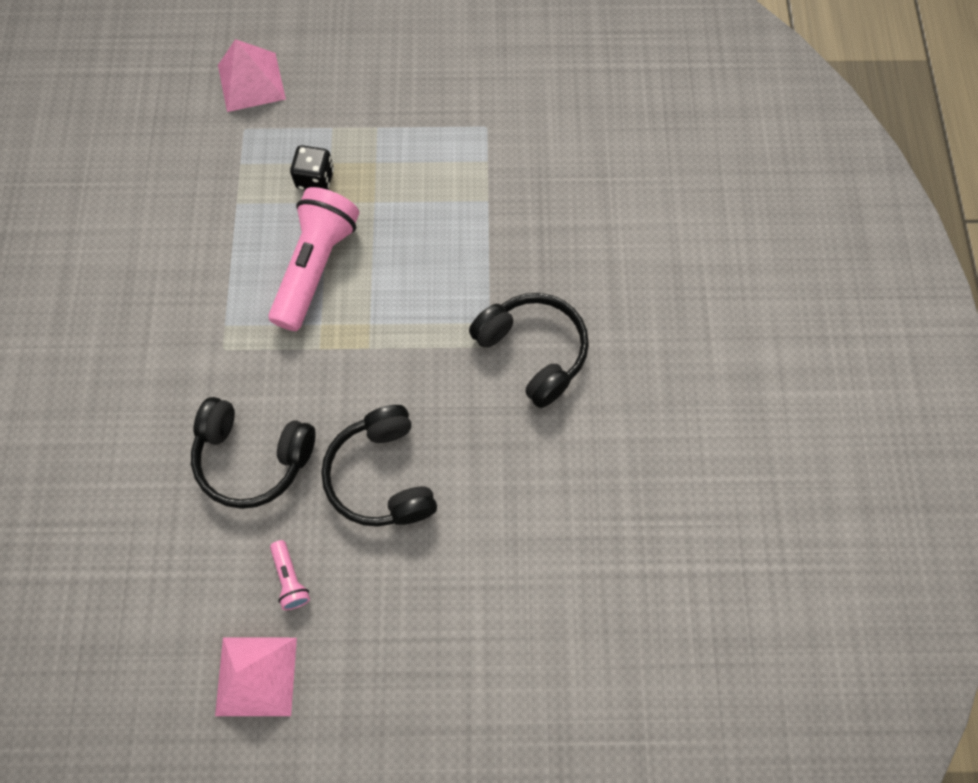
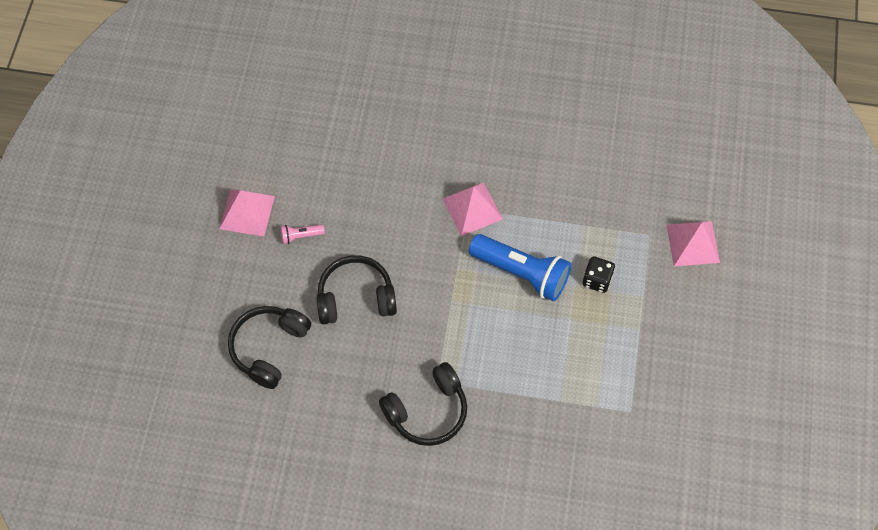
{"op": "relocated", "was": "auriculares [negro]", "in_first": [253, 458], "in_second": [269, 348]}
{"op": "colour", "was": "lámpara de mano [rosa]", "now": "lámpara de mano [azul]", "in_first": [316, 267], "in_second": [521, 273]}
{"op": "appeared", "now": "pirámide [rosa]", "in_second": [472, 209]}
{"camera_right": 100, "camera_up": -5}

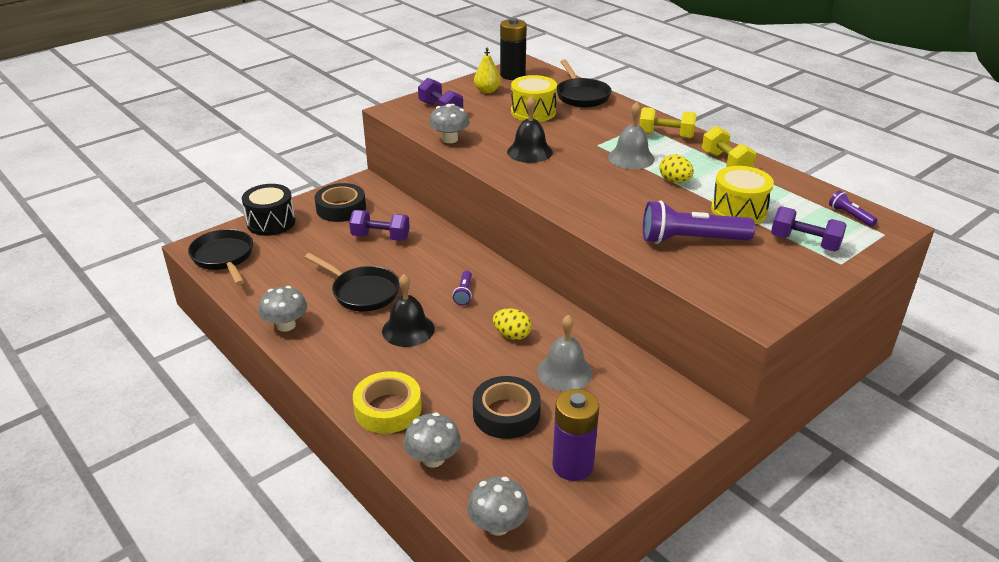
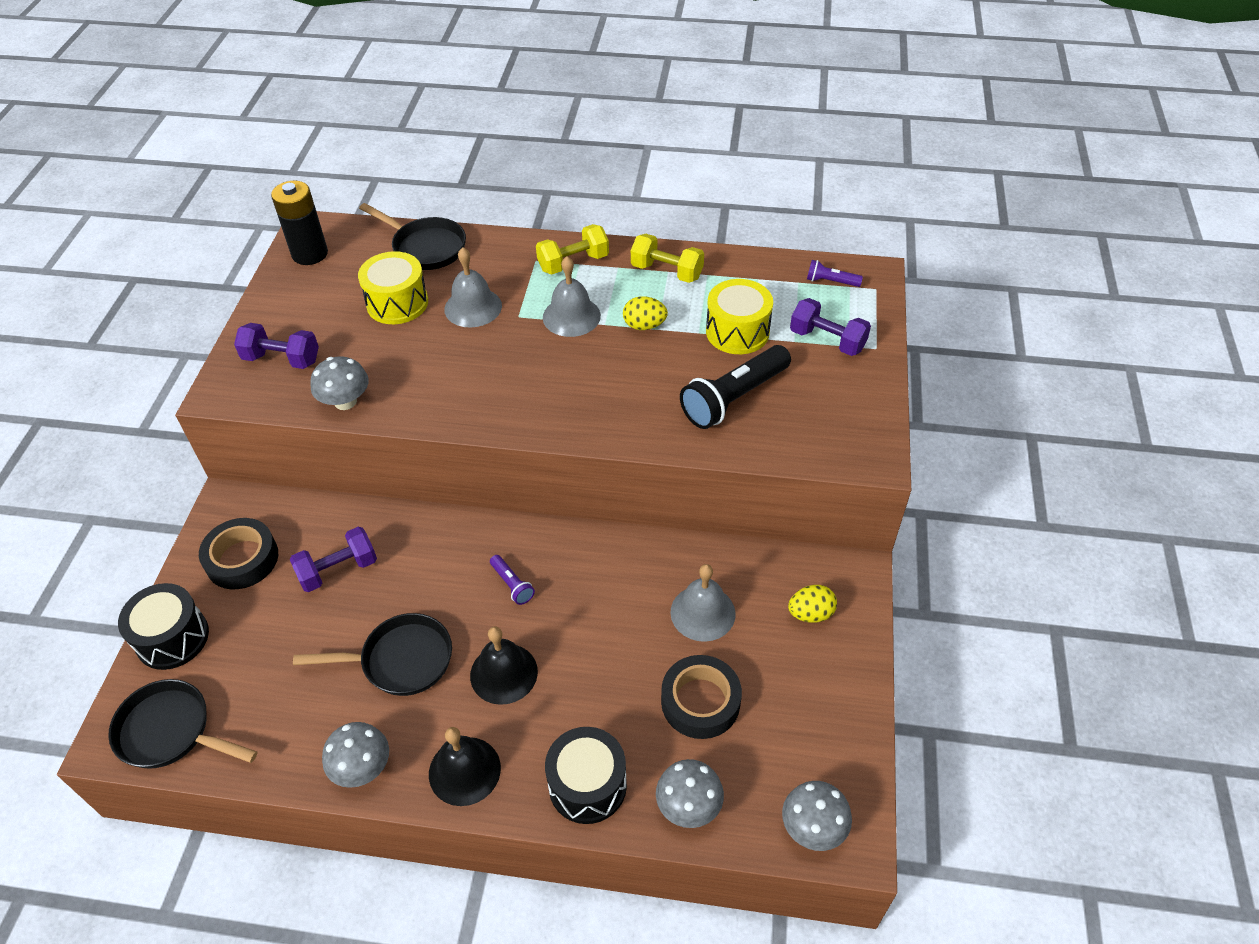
{"op": "exchanged", "was": "cinta adhesiva [amarillo]", "now": "tambor [negro]", "in_first": [388, 409], "in_second": [587, 785]}
{"op": "missing", "was": "pera [amarillo]", "in_first": [487, 91]}
{"op": "relocated", "was": "huevo [amarillo]", "in_first": [512, 335], "in_second": [810, 613]}
{"op": "relocated", "was": "campana [negro]", "in_first": [529, 152], "in_second": [464, 770]}
{"op": "missing", "was": "pila [morado]", "in_first": [573, 465]}
{"op": "colour", "was": "lámpara de mano [morado]", "now": "lámpara de mano [negro]", "in_first": [691, 240], "in_second": [734, 398]}
{"op": "spun", "was": "mancuerna [morado]", "in_first": [804, 243], "in_second": [827, 340], "clockwise": 45}
{"op": "appeared", "now": "campana [gris]", "in_second": [473, 307]}
{"camera_right": -40, "camera_up": 15}

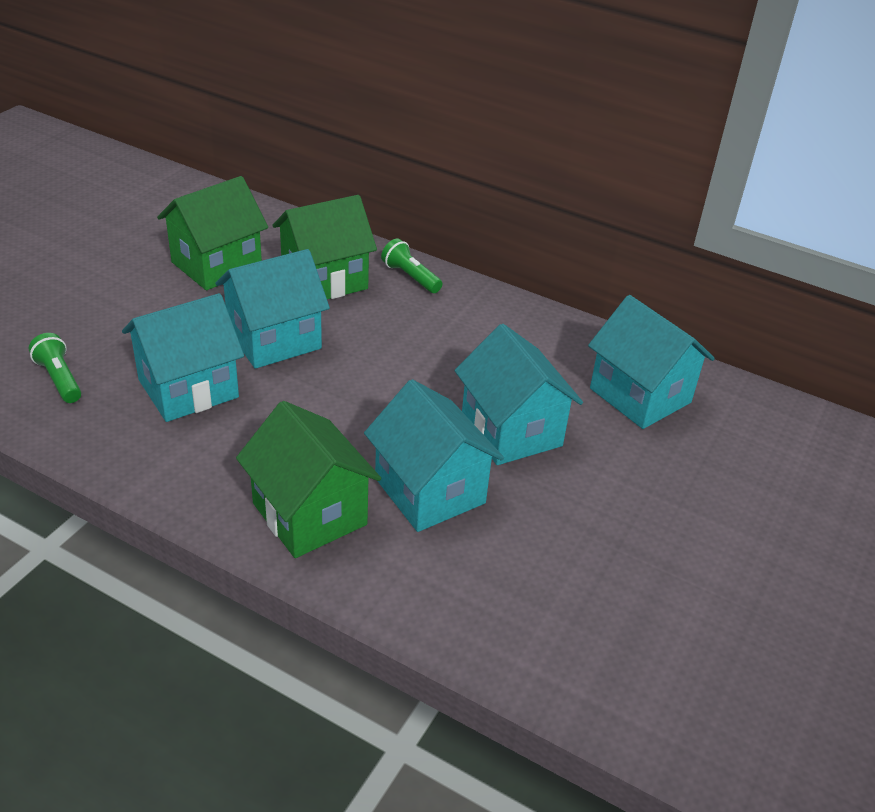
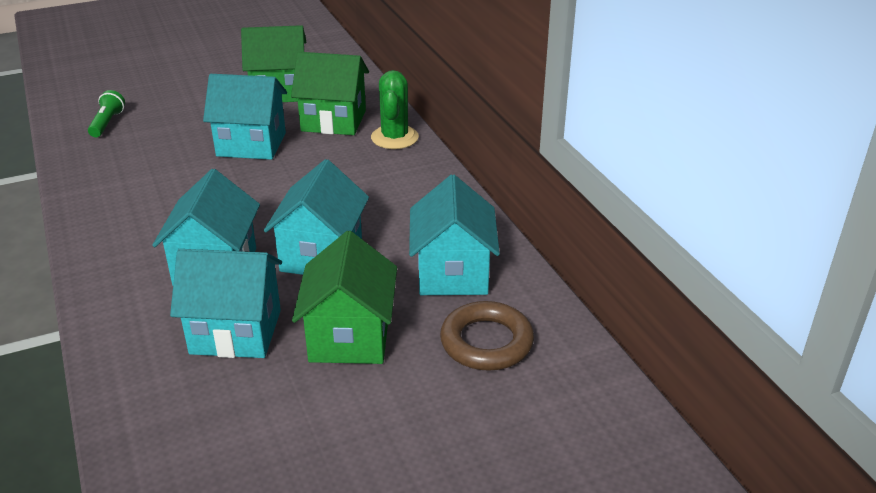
{"op": "relocated", "was": "casa [turquesa]", "in_first": [188, 388], "in_second": [236, 332]}
{"op": "relocated", "was": "casa [verde]", "in_first": [309, 514], "in_second": [349, 337]}
{"op": "exchanged", "was": "lámpara de mano [verde]", "now": "cactus [verde]", "in_first": [410, 277], "in_second": [394, 137]}
{"op": "appeared", "now": "anillo [marrón]", "in_second": [486, 342]}
{"camera_right": 40, "camera_up": -5}

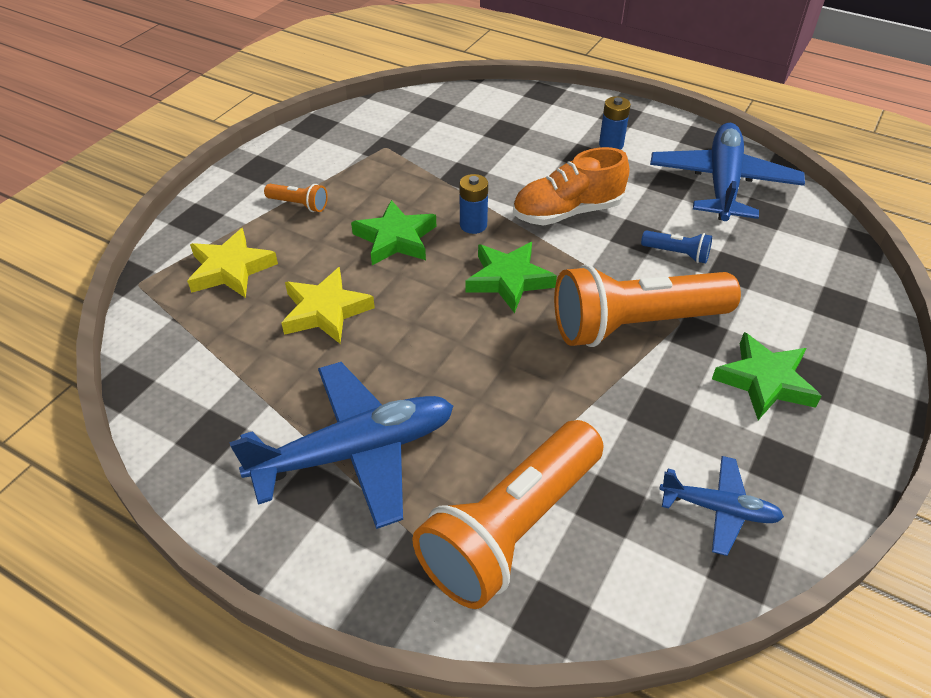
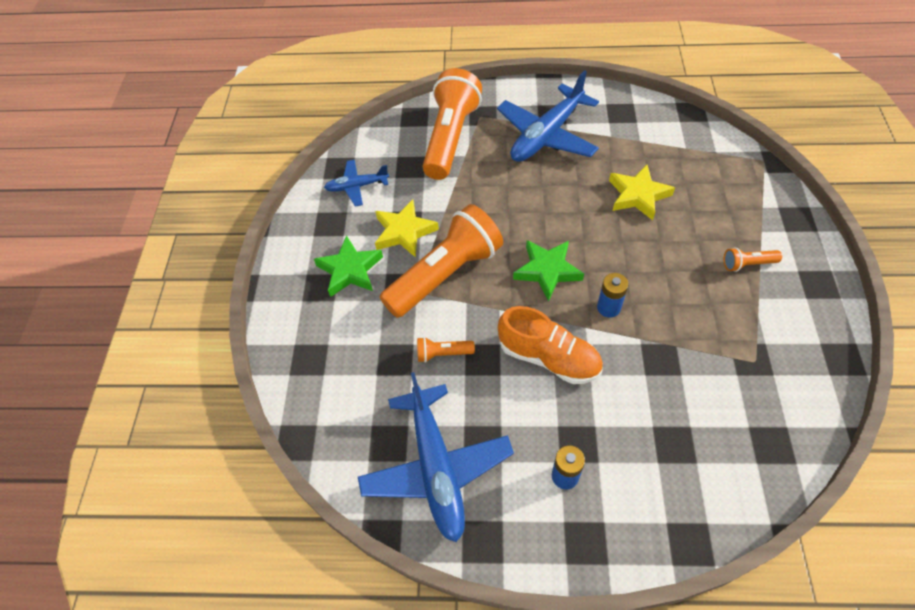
{"op": "relocated", "was": "estrella [amarillo]", "in_first": [231, 269], "in_second": [404, 232]}
{"op": "missing", "was": "estrella [verde]", "in_first": [395, 239]}
{"op": "spun", "was": "zapato [naranja]", "in_first": [567, 212], "in_second": [549, 358], "clockwise": 75}
{"op": "colour", "was": "lámpara de mano [azul]", "now": "lámpara de mano [naranja]", "in_first": [677, 254], "in_second": [443, 353]}
{"camera_right": 155, "camera_up": 10}

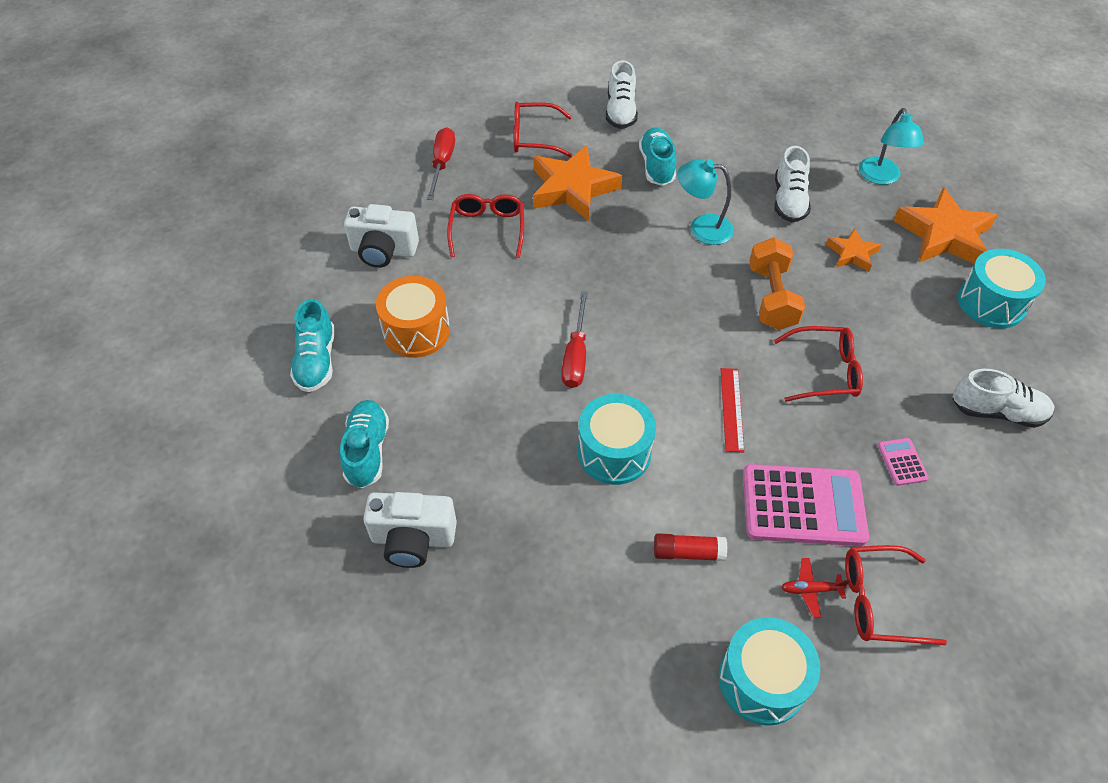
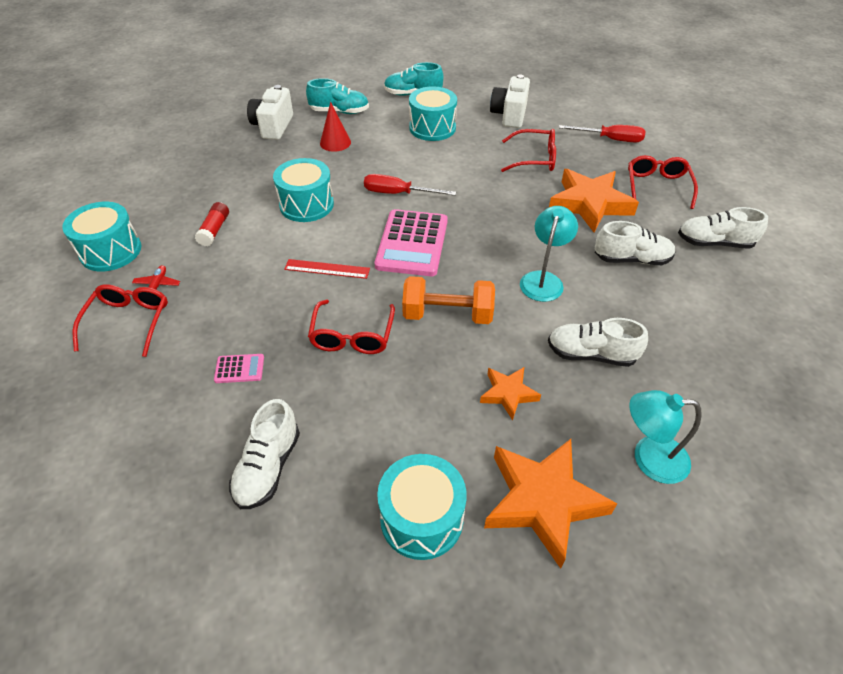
{"op": "colour", "was": "tambor [naranja]", "now": "tambor [turquesa]", "in_first": [416, 331], "in_second": [432, 128]}
{"op": "colour", "was": "zapato [turquesa]", "now": "zapato [blanco]", "in_first": [656, 166], "in_second": [631, 259]}
{"op": "relocated", "was": "calculadora [rosa]", "in_first": [803, 506], "in_second": [412, 243]}
{"op": "appeared", "now": "cono [rojo]", "in_second": [335, 142]}
{"camera_right": 95, "camera_up": -5}

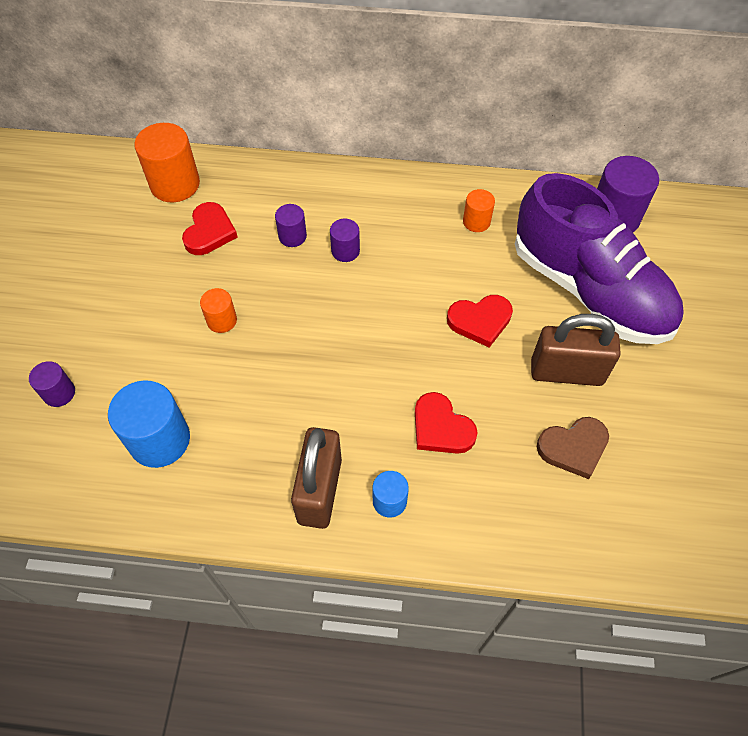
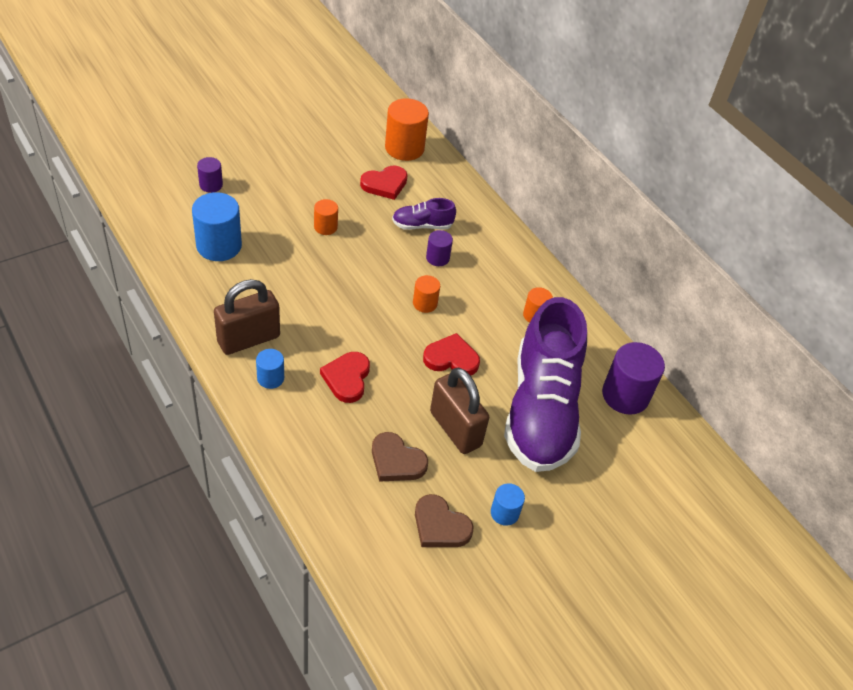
{"op": "exchanged", "was": "cilindro [morado]", "now": "zapato [morado]", "in_first": [292, 236], "in_second": [422, 225]}
{"op": "spun", "was": "corazón [rojo]", "in_first": [480, 321], "in_second": [451, 358], "clockwise": 150}
{"op": "appeared", "now": "cilindro [naranja]", "in_second": [425, 303]}
{"op": "appeared", "now": "corazón [marrón]", "in_second": [440, 526]}
{"op": "appeared", "now": "cilindro [azul]", "in_second": [504, 513]}
{"camera_right": 45, "camera_up": -10}

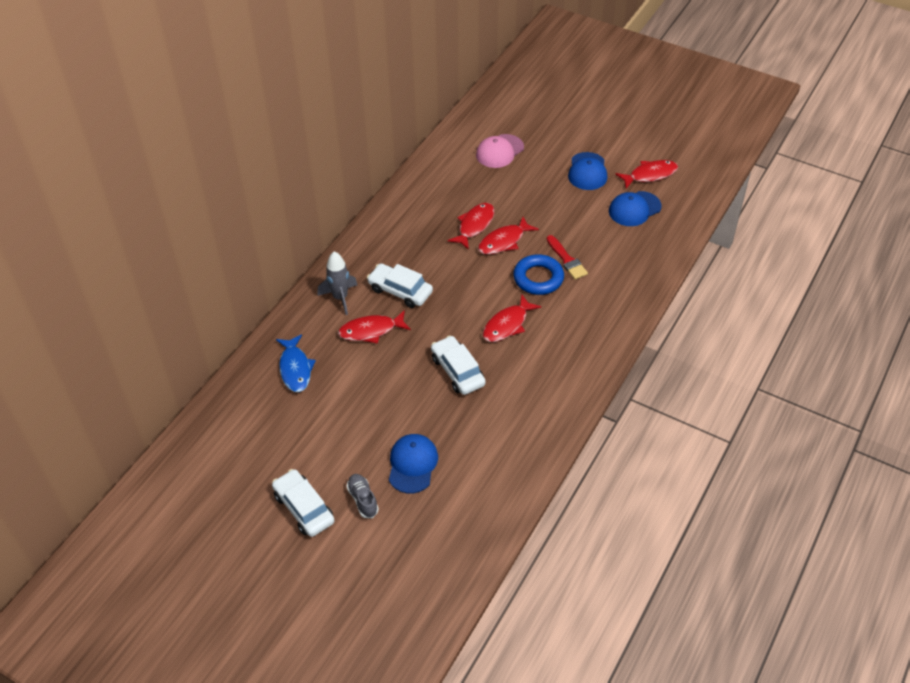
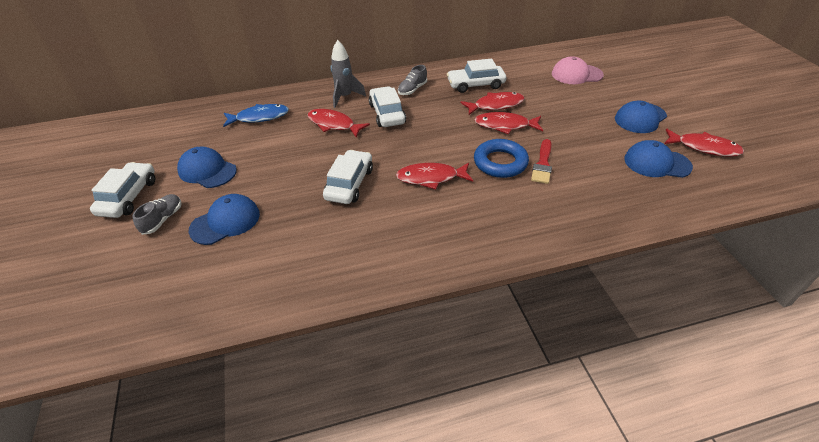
{"op": "spun", "was": "pez [azul]", "in_first": [295, 369], "in_second": [259, 117], "clockwise": -135}
{"op": "appeared", "now": "gorra [azul]", "in_second": [207, 170]}
{"op": "appeared", "now": "zapato [gris]", "in_second": [412, 89]}
{"op": "appeared", "now": "coche [blanco]", "in_second": [475, 84]}
{"camera_right": 45, "camera_up": -5}

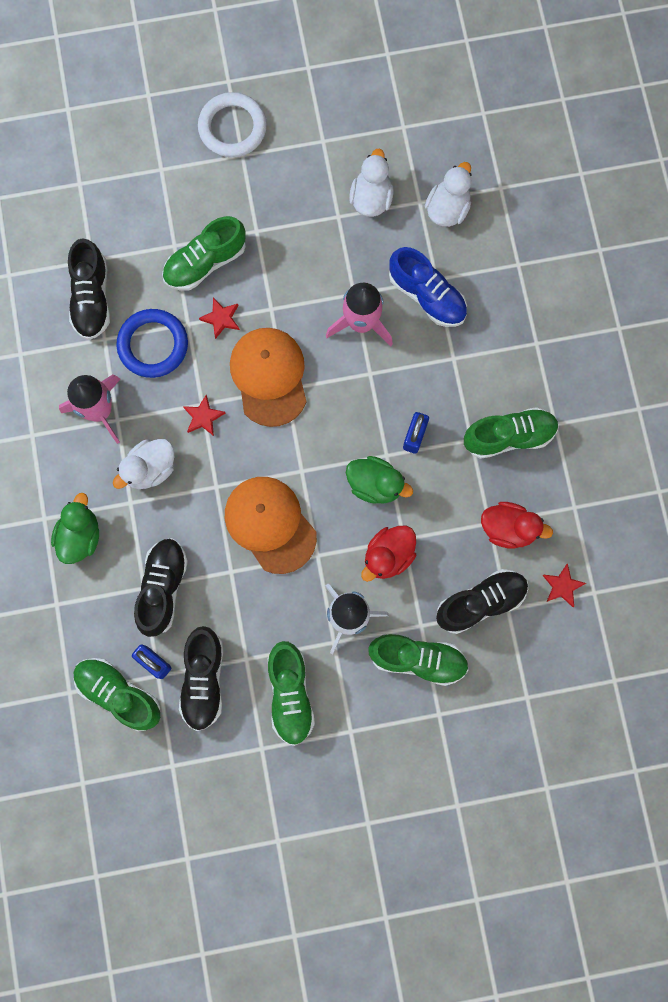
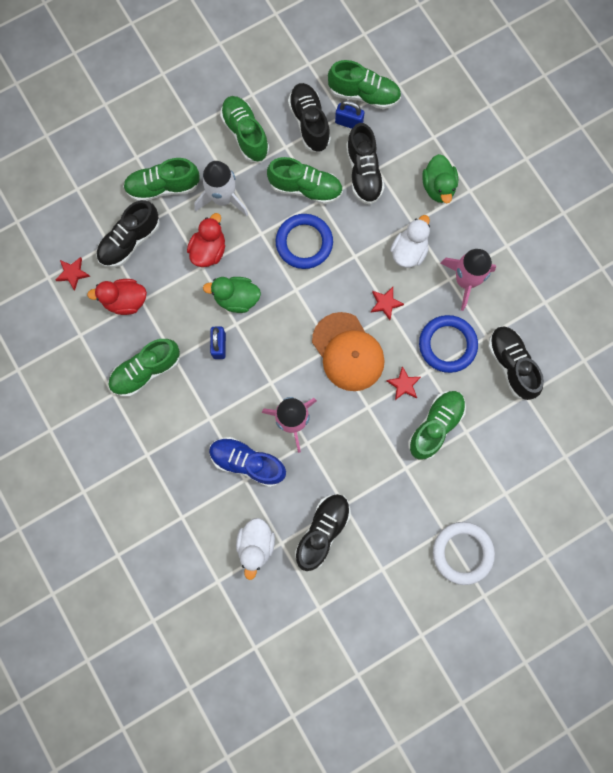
{"op": "exchanged", "was": "gorra [naranja]", "now": "anillo [azul]", "in_first": [270, 524], "in_second": [304, 243]}
{"op": "exchanged", "was": "pato [blanco]", "now": "zapato [negro]", "in_first": [371, 198], "in_second": [322, 531]}
{"op": "appeared", "now": "zapato [verde]", "in_second": [305, 188]}
{"camera_right": 160, "camera_up": 0}

